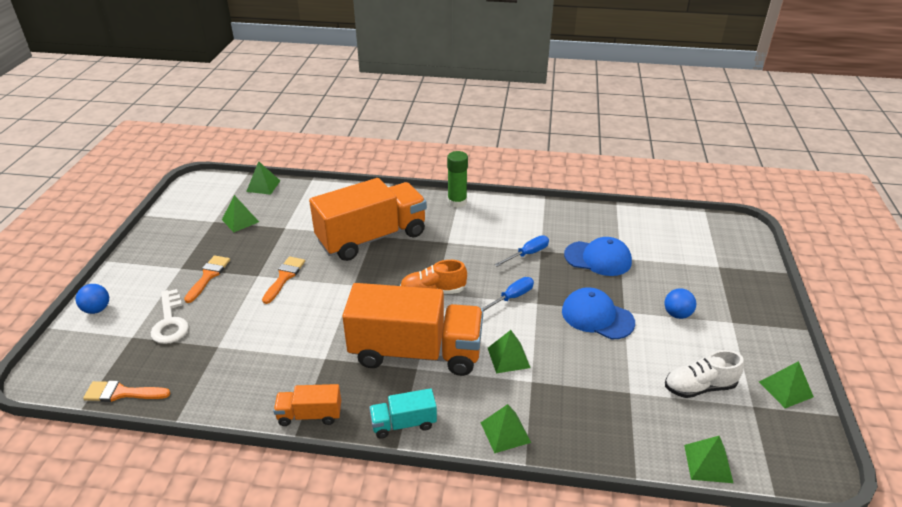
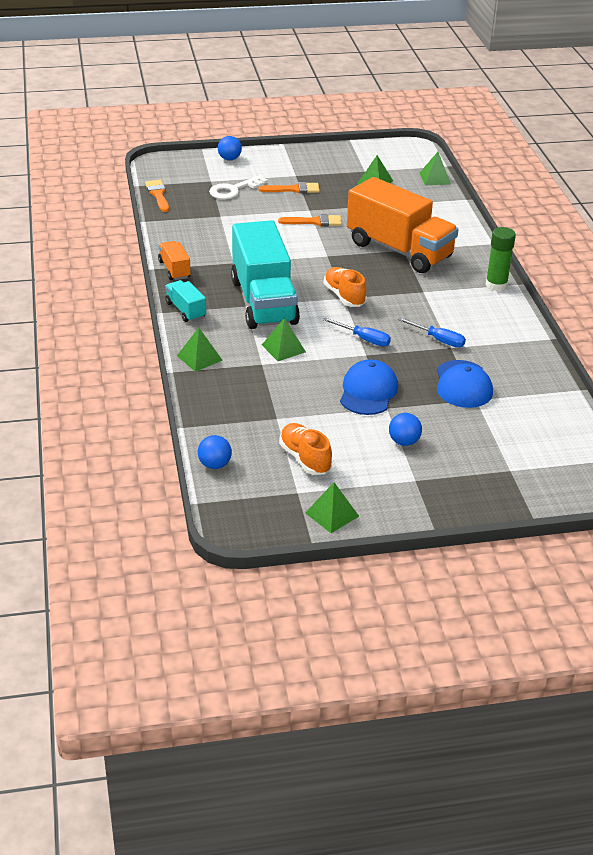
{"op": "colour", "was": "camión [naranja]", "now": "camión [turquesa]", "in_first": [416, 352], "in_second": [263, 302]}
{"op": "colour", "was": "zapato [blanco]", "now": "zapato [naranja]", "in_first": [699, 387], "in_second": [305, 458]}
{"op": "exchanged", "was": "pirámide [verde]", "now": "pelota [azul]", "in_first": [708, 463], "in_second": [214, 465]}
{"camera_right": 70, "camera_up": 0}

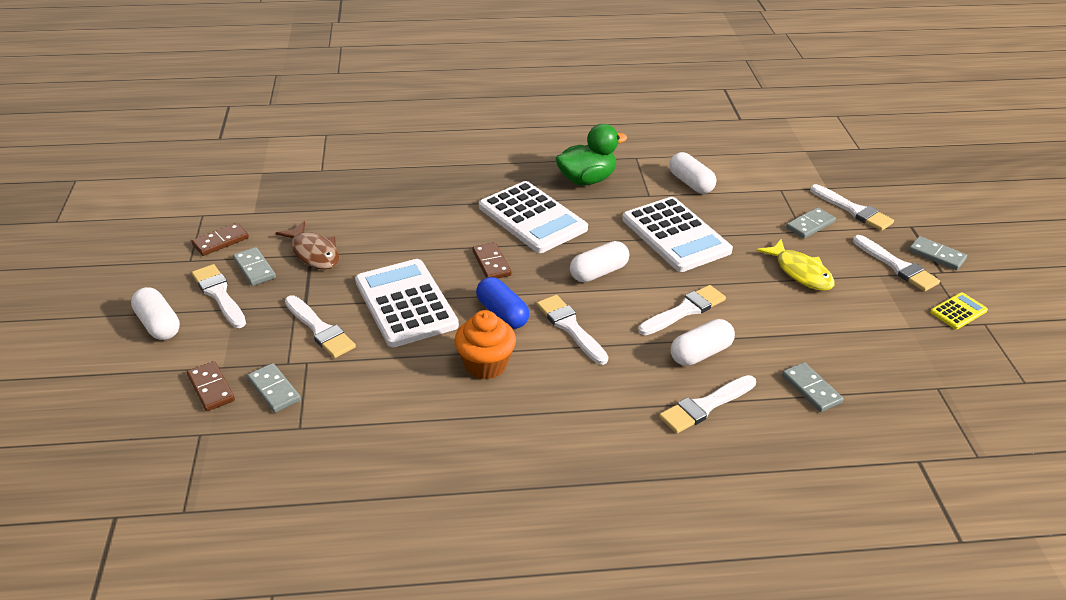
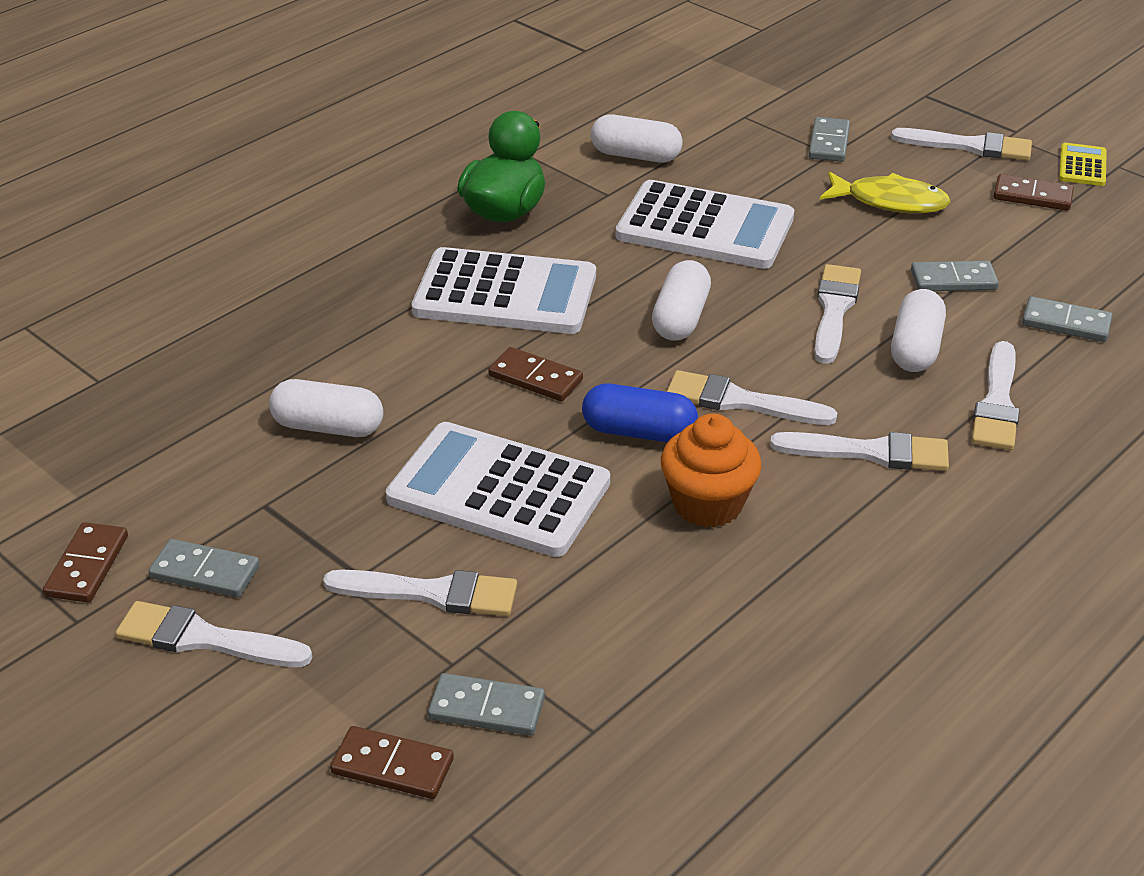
{"op": "relocated", "was": "cápsula [blanco]", "in_first": [158, 324], "in_second": [328, 427]}
{"op": "missing", "was": "pez [marrón]", "in_first": [314, 253]}
{"op": "relocated", "was": "pincel [blanco]", "in_first": [853, 210], "in_second": [870, 452]}
{"op": "relocated", "was": "ficha de dominó [gris]", "in_first": [936, 255], "in_second": [953, 280]}
{"op": "appeared", "now": "ficha de dominó [marrón]", "in_second": [1032, 196]}
{"camera_right": -40, "camera_up": 0}

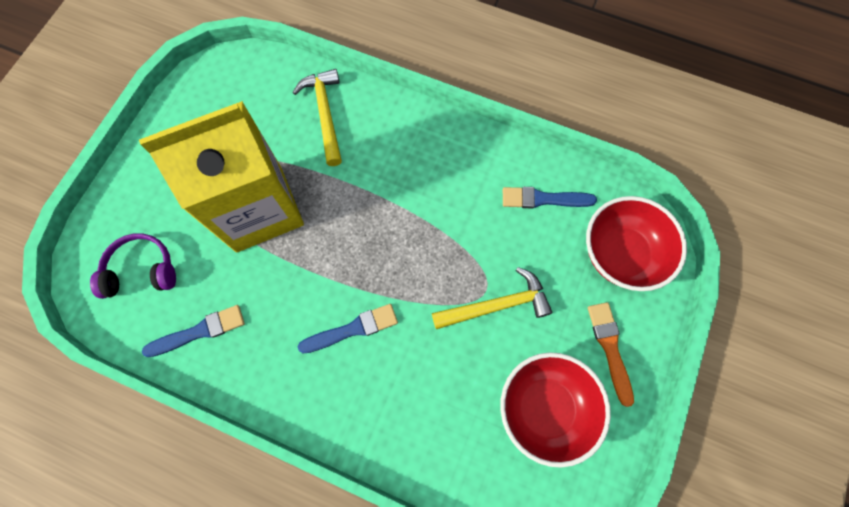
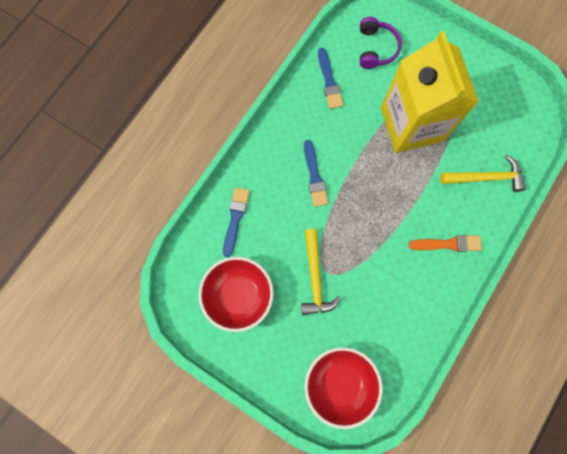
{"op": "relocated", "was": "pincel [azul]", "in_first": [543, 199], "in_second": [235, 218]}
{"op": "relocated", "was": "pincel [naranja]", "in_first": [610, 348], "in_second": [448, 244]}
{"camera_right": 100, "camera_up": 5}

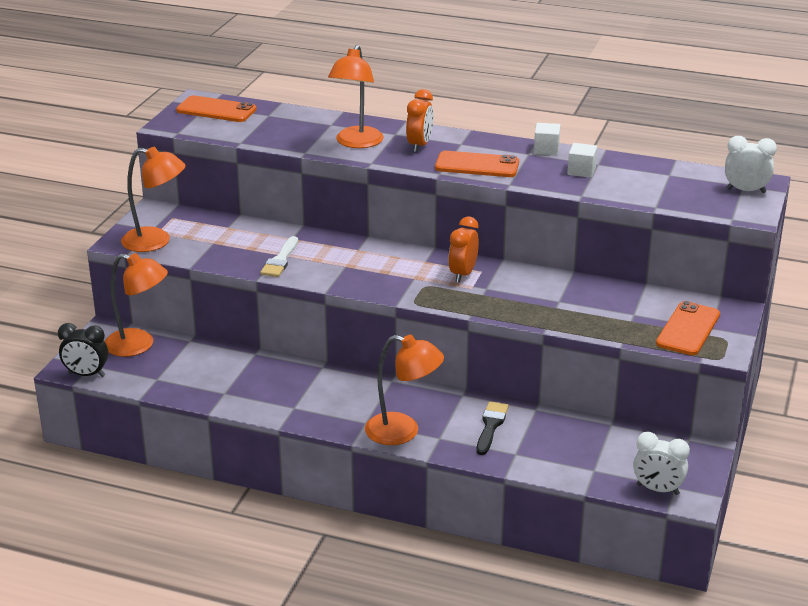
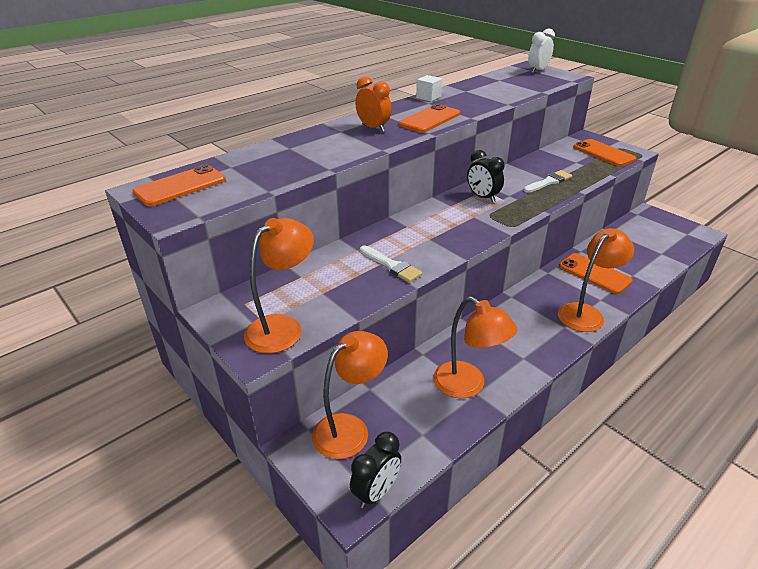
{"op": "relocated", "was": "lámpara [naranja]", "in_first": [356, 143], "in_second": [467, 386]}
{"op": "colour", "was": "despertador [naranja]", "now": "despertador [negro]", "in_first": [463, 274], "in_second": [483, 197]}
{"op": "exchanged", "was": "pincel [negro]", "now": "móvil [naranja]", "in_first": [491, 426], "in_second": [594, 274]}
{"op": "missing", "was": "cubo [blanco]", "in_first": [581, 171]}
{"op": "missing", "was": "despertador [blanco]", "in_first": [657, 489]}
{"op": "appeared", "now": "pincel [blanco]", "in_second": [549, 182]}
{"camera_right": -60, "camera_up": 5}

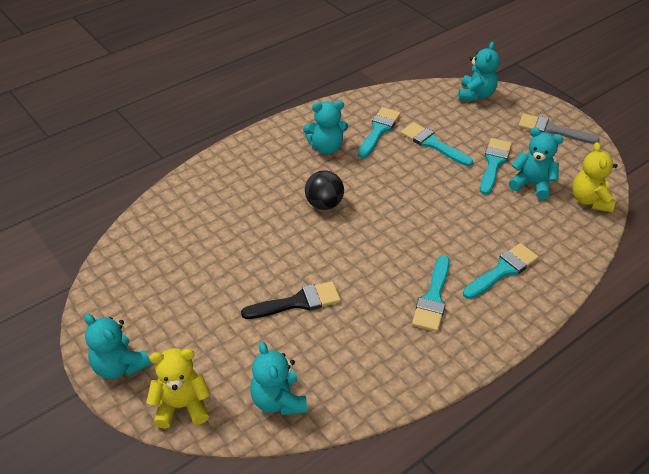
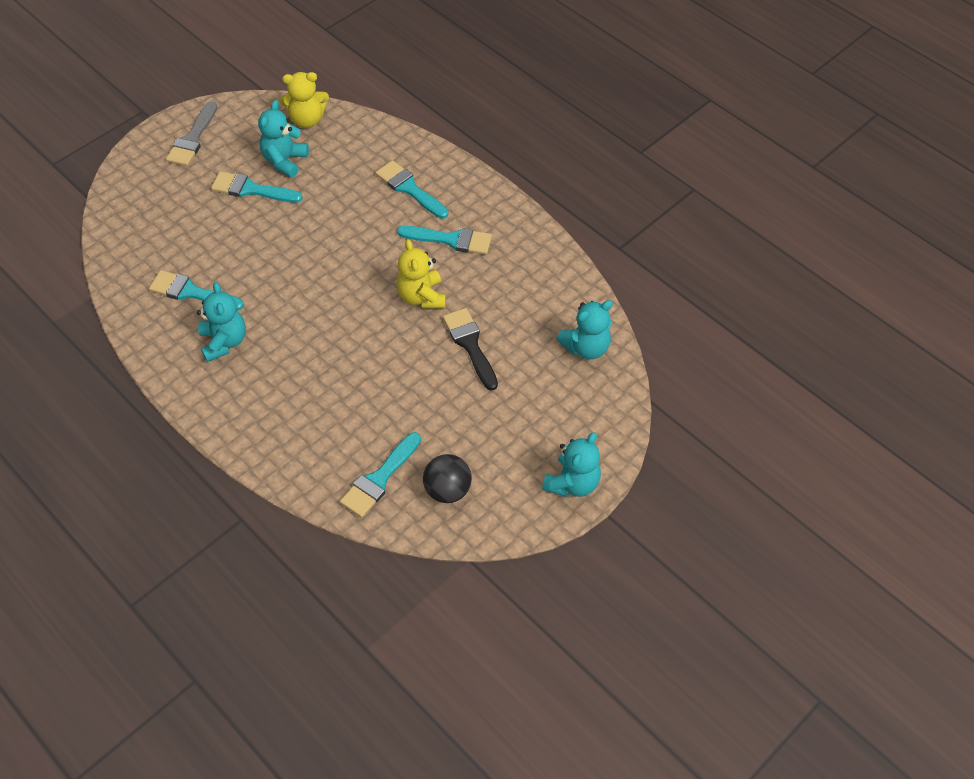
{"op": "relocated", "was": "osito [amarillo]", "in_first": [181, 406], "in_second": [422, 297]}
{"op": "relocated", "was": "pelota [negro]", "in_first": [324, 204], "in_second": [447, 490]}
{"op": "relocated", "was": "pincel [turquesa]", "in_first": [432, 144], "in_second": [379, 479]}
{"op": "missing", "was": "osito [turquesa]", "in_first": [475, 95]}
{"camera_right": -95, "camera_up": 10}

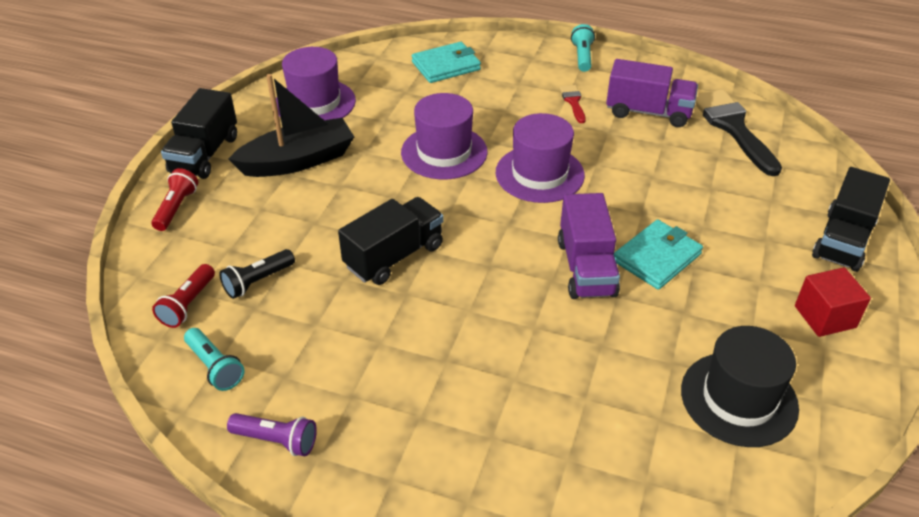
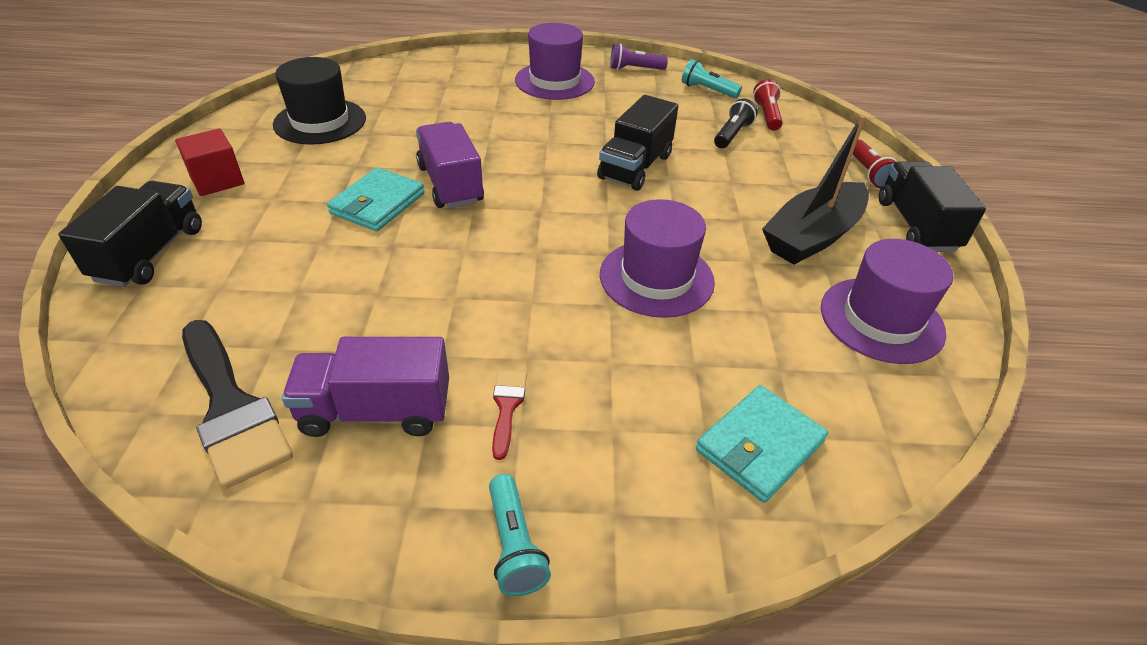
{"op": "relocated", "was": "sombrero [morado]", "in_first": [539, 174], "in_second": [554, 81]}
{"op": "spun", "was": "pincel [rojo]", "in_first": [573, 102], "in_second": [507, 407], "clockwise": -150}
{"camera_right": 160, "camera_up": 0}

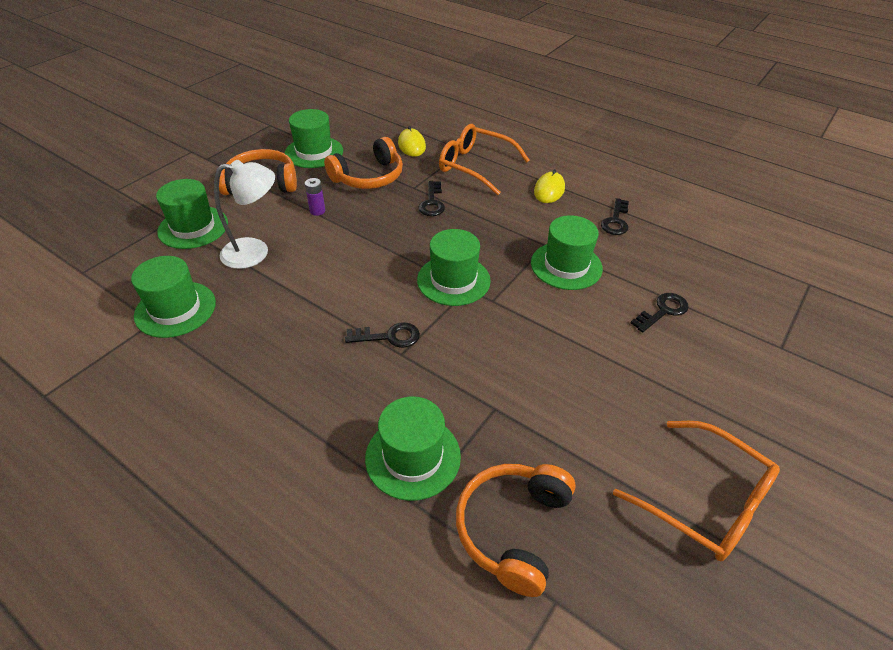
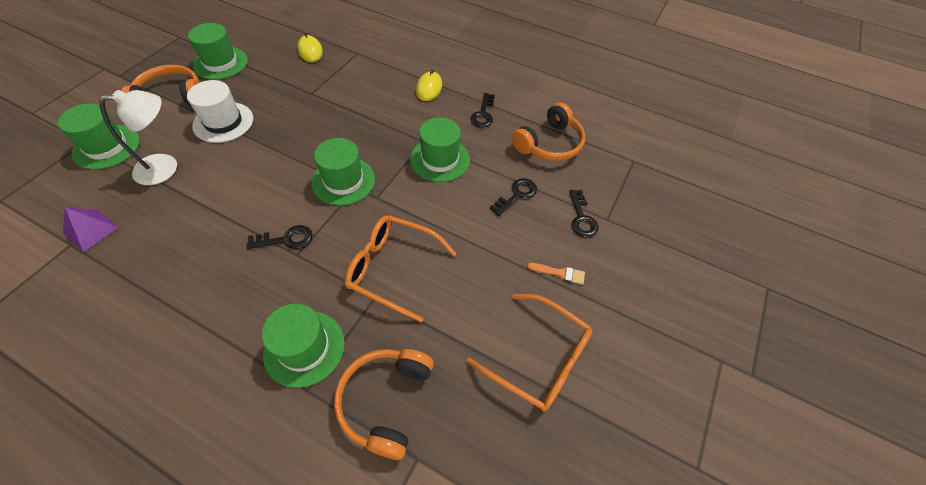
{"op": "exchanged", "was": "sombrero [verde]", "now": "pirámide [morado]", "in_first": [175, 309], "in_second": [91, 230]}
{"op": "exchanged", "was": "pila [morado]", "now": "sombrero [blanco]", "in_first": [317, 211], "in_second": [223, 122]}
{"op": "relocated", "was": "auriculares [naranja]", "in_first": [368, 177], "in_second": [549, 144]}
{"op": "relocated", "was": "llave [negro]", "in_first": [432, 202], "in_second": [581, 218]}
{"op": "relocated", "was": "gafas [naranja]", "in_first": [475, 166], "in_second": [392, 268]}
{"op": "appeared", "now": "pincel [naranja]", "in_second": [559, 273]}
{"camera_right": -10, "camera_up": 10}

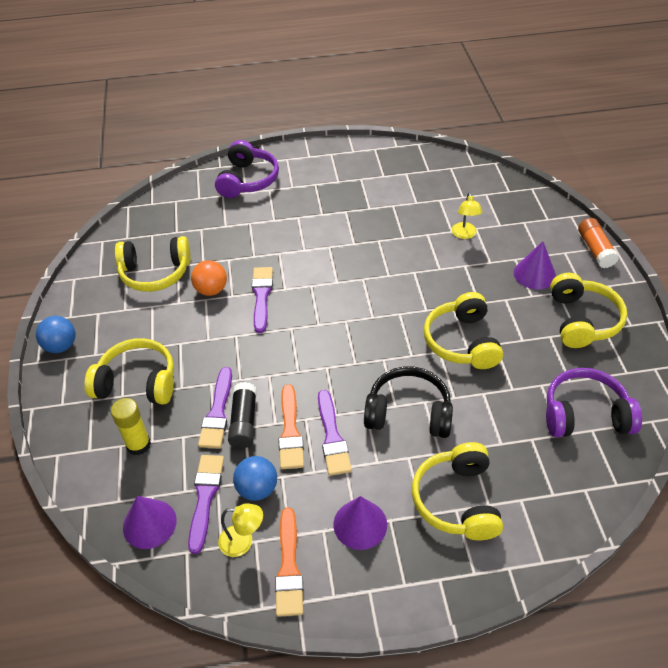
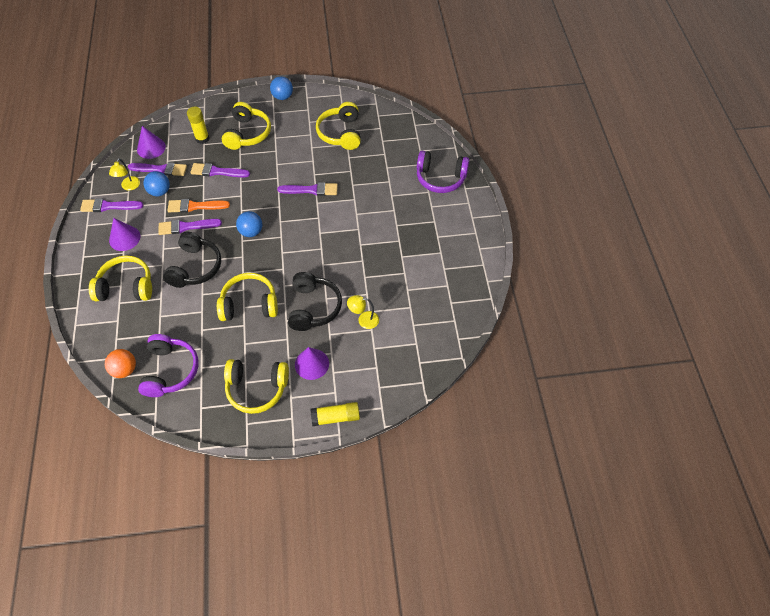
{"op": "relocated", "was": "pelota [naranja]", "in_first": [211, 290], "in_second": [125, 369]}
{"op": "missing", "was": "barra de pegamento [negro]", "in_first": [244, 422]}
{"op": "colour", "was": "pincel [naranja]", "now": "pincel [morado]", "in_first": [289, 567], "in_second": [109, 206]}
{"op": "colour", "was": "barra de pegamento [naranja]", "now": "barra de pegamento [amarillo]", "in_first": [595, 250], "in_second": [335, 417]}
{"op": "appeared", "now": "pelota [azul]", "in_second": [251, 232]}
{"op": "appeared", "now": "auriculares [negro]", "in_second": [313, 307]}
{"camera_right": 90, "camera_up": 10}

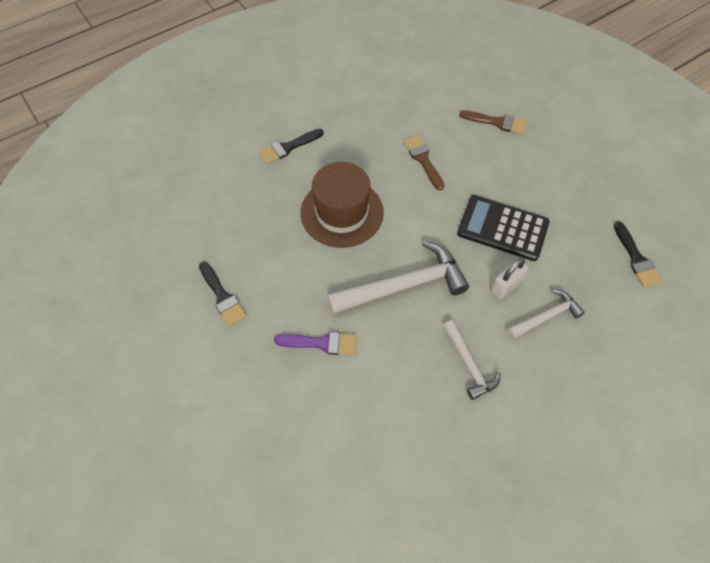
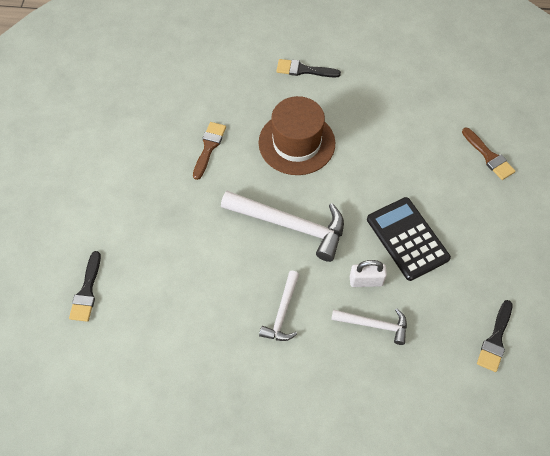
{"op": "relocated", "was": "pincel [negro]", "in_first": [222, 297], "in_second": [87, 291]}
{"op": "missing", "was": "pincel [morado]", "in_first": [321, 343]}
{"op": "relocated", "was": "pincel [marrón]", "in_first": [423, 160], "in_second": [209, 147]}
{"camera_right": 40, "camera_up": 0}

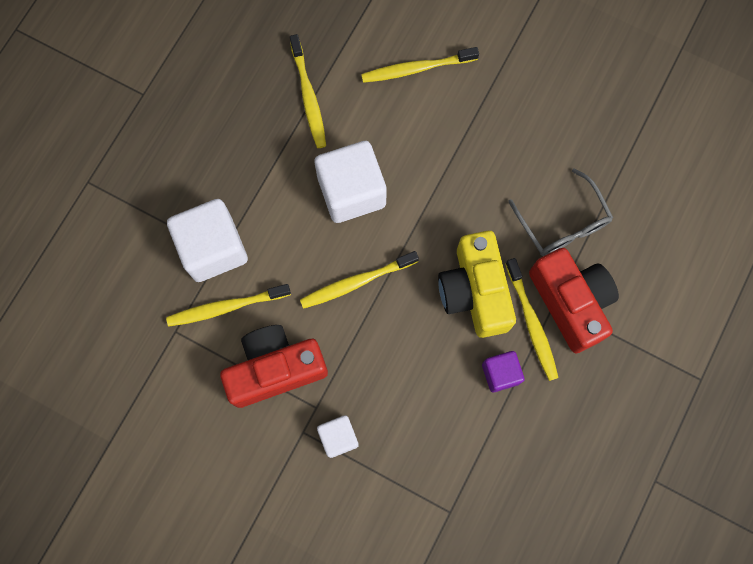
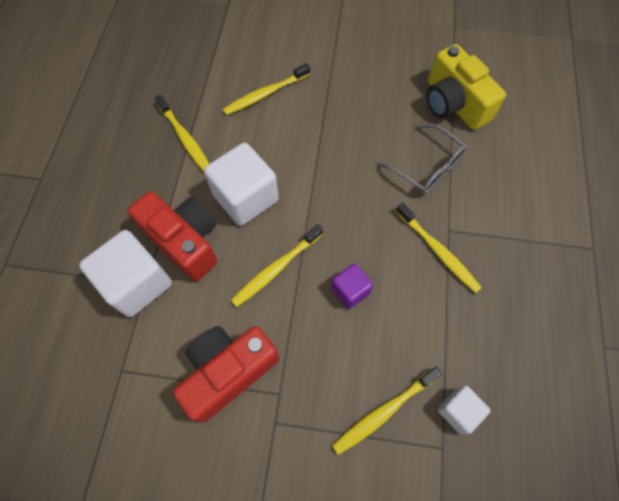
{"op": "relocated", "was": "cepillo de dientes [amarillo]", "in_first": [226, 307], "in_second": [384, 412]}
{"op": "relocated", "was": "cubo [blanco]", "in_first": [338, 437], "in_second": [458, 411]}
{"op": "relocated", "was": "cámara [amarillo]", "in_first": [474, 291], "in_second": [453, 103]}
{"op": "relocated", "was": "cubo [morado]", "in_first": [500, 373], "in_second": [350, 291]}
{"op": "relocated", "was": "cámara [rojo]", "in_first": [571, 302], "in_second": [184, 241]}
{"camera_right": -20, "camera_up": -10}

